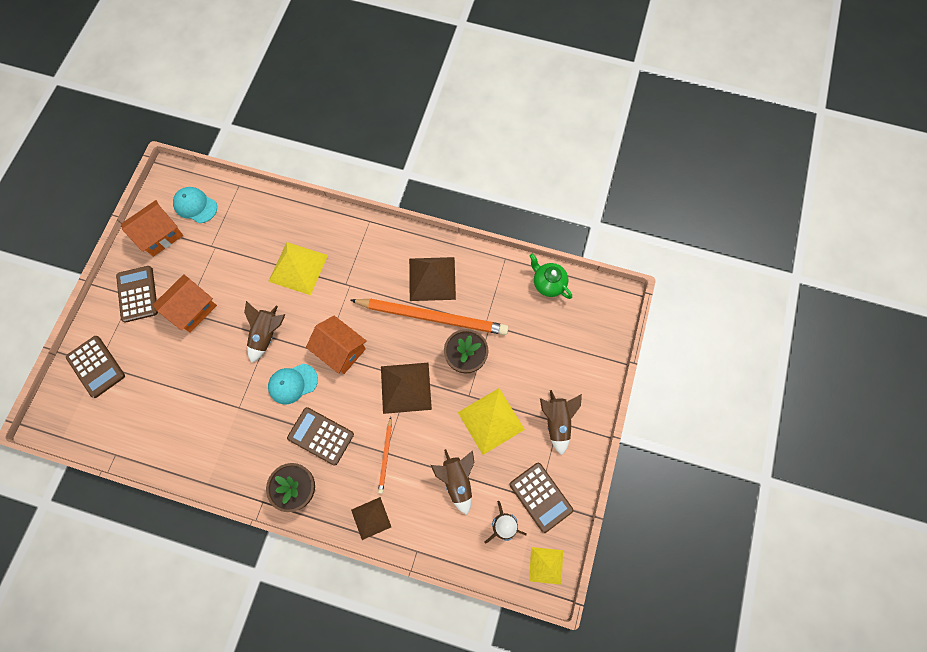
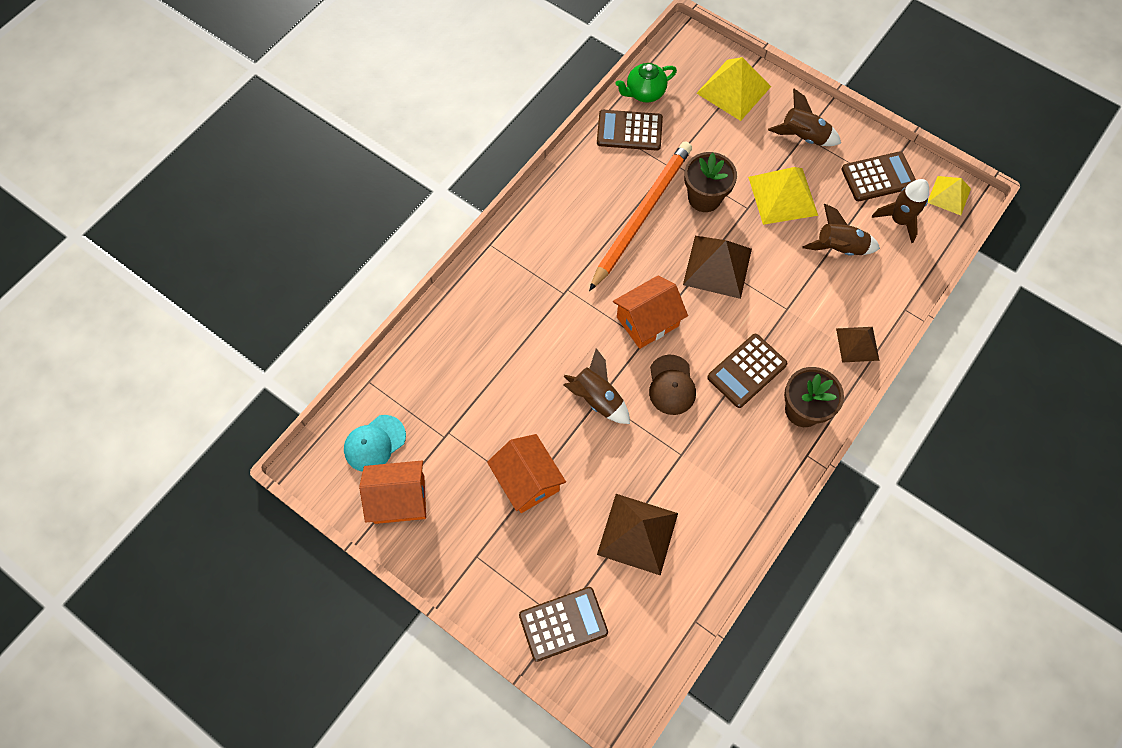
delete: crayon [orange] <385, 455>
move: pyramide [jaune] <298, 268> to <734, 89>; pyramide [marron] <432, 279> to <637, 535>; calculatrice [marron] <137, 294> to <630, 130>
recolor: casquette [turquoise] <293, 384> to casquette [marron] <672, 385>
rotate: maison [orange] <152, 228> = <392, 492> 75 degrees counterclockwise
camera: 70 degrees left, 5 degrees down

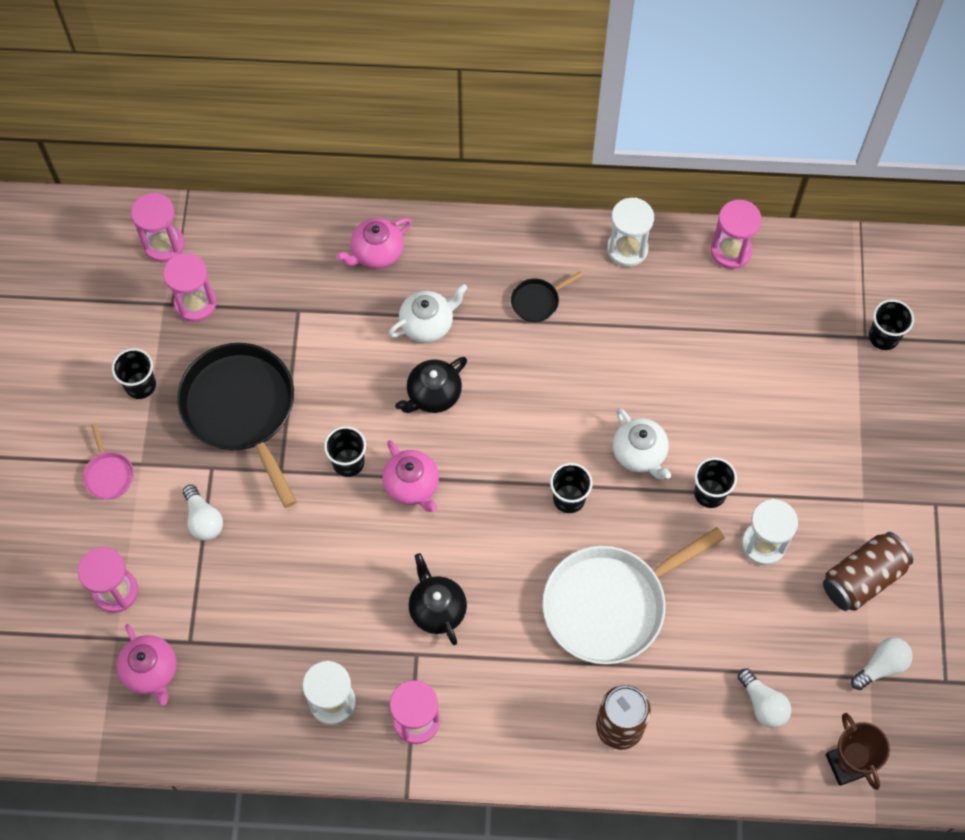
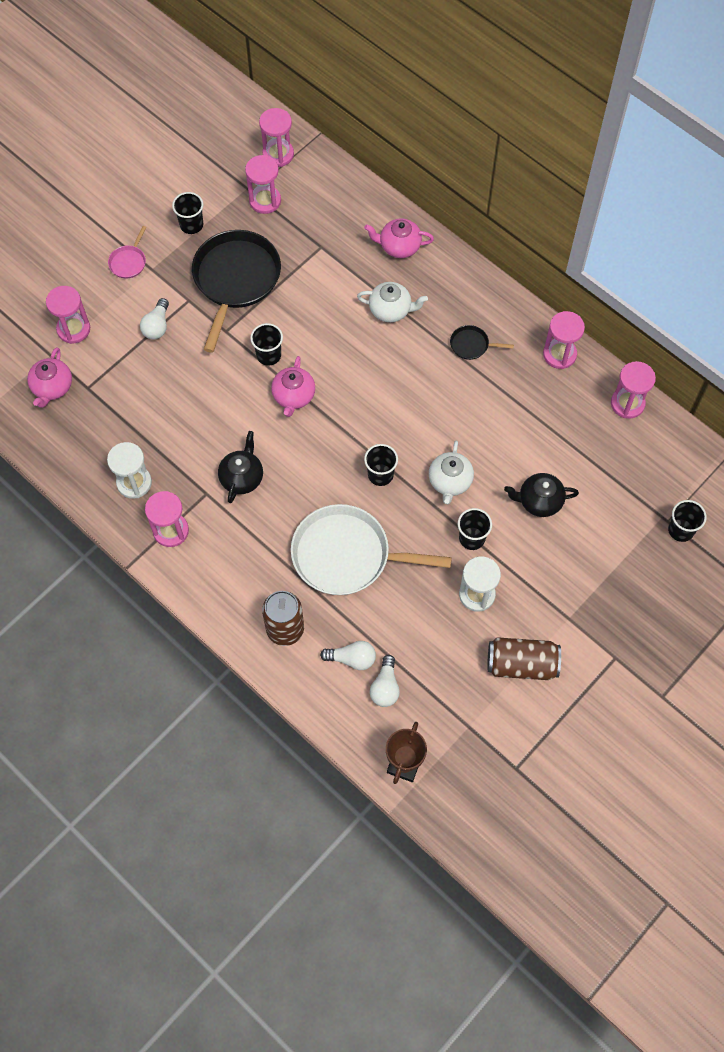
move: théière [noir] <431, 385> to <541, 495>; ampoule [blanc] <882, 663> to <348, 655>
recolor: sablier [blanc] <630, 232> to sablier [rose] <564, 340>
camera: 40 degrees right, 0 degrees up

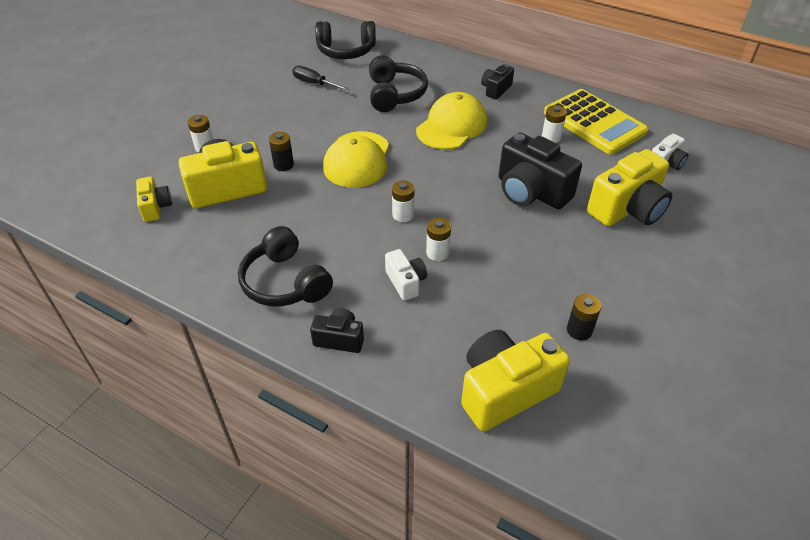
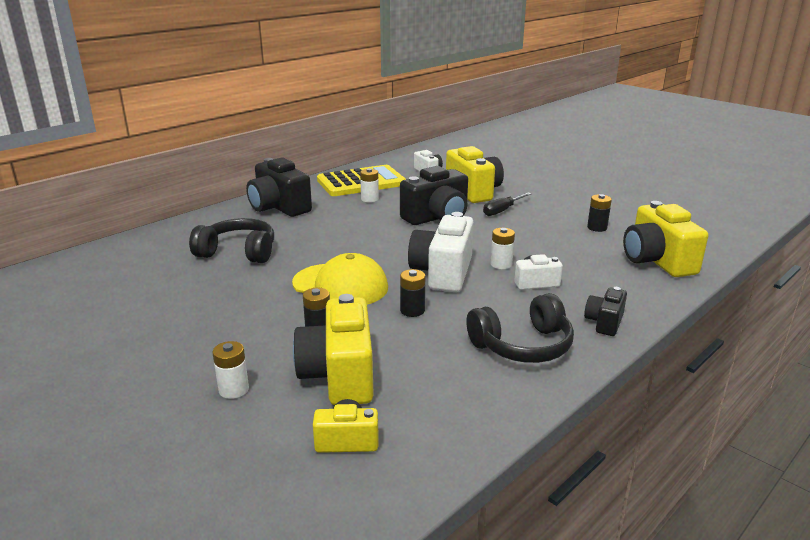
delete: casque audio [noir] <345, 40>; casquette [jaune] <451, 121>
insert: pile [noir] <412, 293>
move: tournevis [noir] <320, 78> to <507, 204>
replace: pile [blanc] <403, 201> to appareil photo [blanc] <441, 252>
resize: appareil photo [noir] <497, 81> = <279, 187> x1.89
camera: 75 degrees left, 20 degrees down

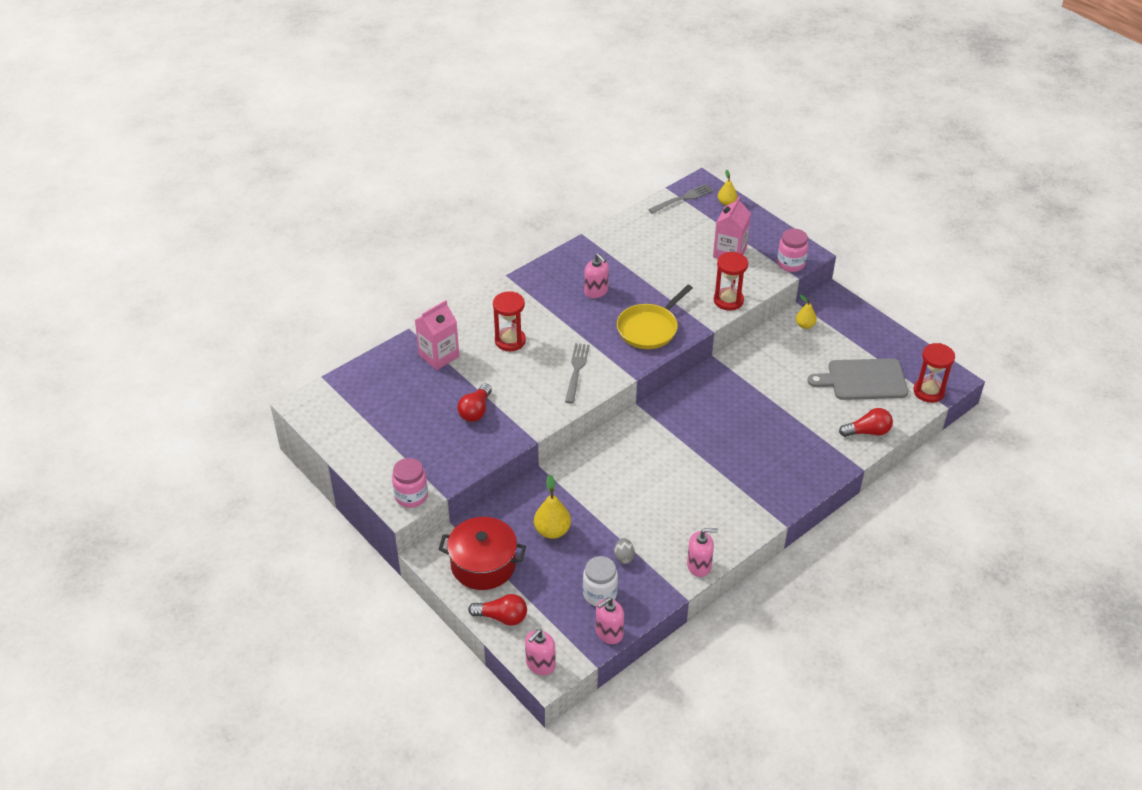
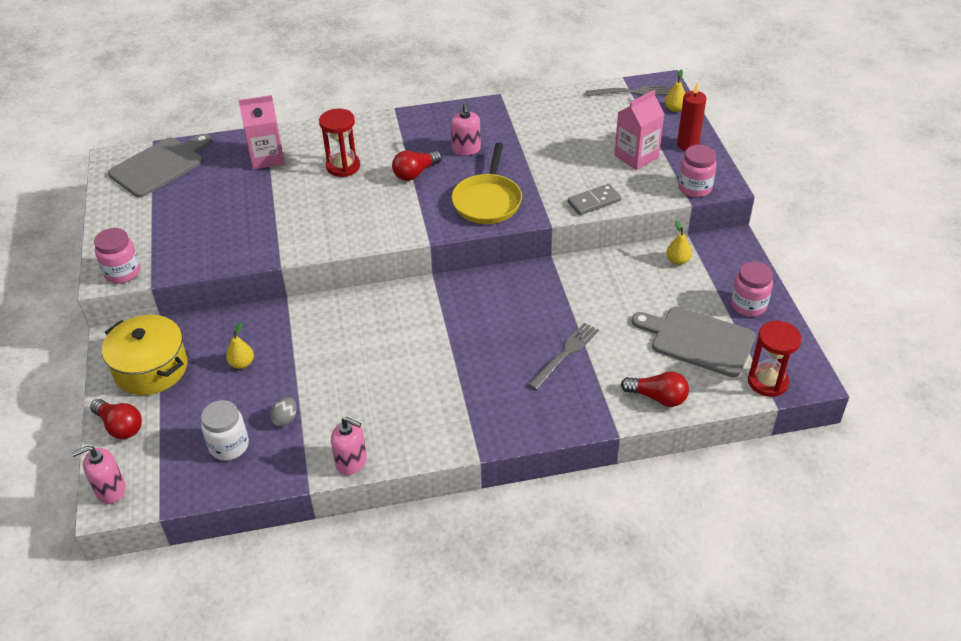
delete: distributeur de savon [rose] <610, 620>
insert: bougie [rouge] <691, 117>; planche à découper [gris] <160, 165>; bocal [rose] <752, 289>
move: fourchette [gris] <577, 373> to <563, 356>; ampoule [rouge] <474, 403> to <417, 166>
replace: sablier [rouge] <731, 281> to domino [gris] <594, 199>
recolor: marmite [rouge] <482, 553> to marmite [jaune] <145, 355>
rotate: poêle [jaune] <655, 317> = <487, 183> 60 degrees counterclockwise
resize: poire [jaune] <552, 507> = <240, 345> x0.64
camera: 30 degrees right, 0 degrees up

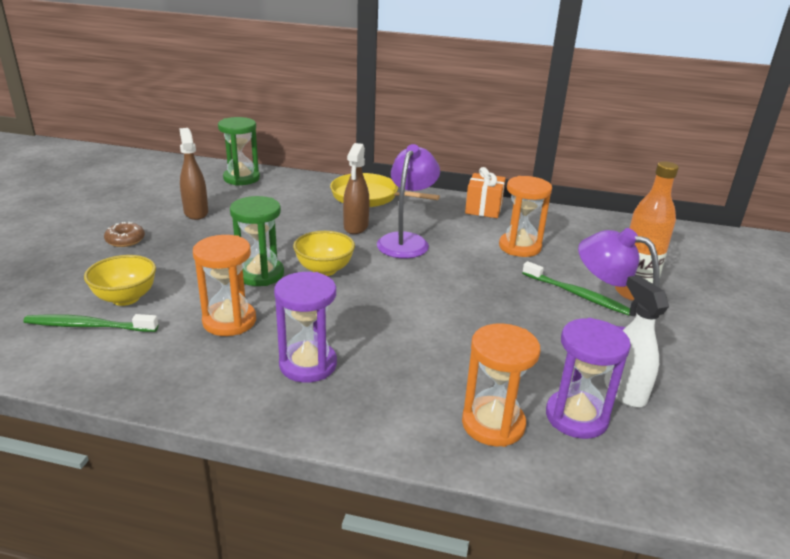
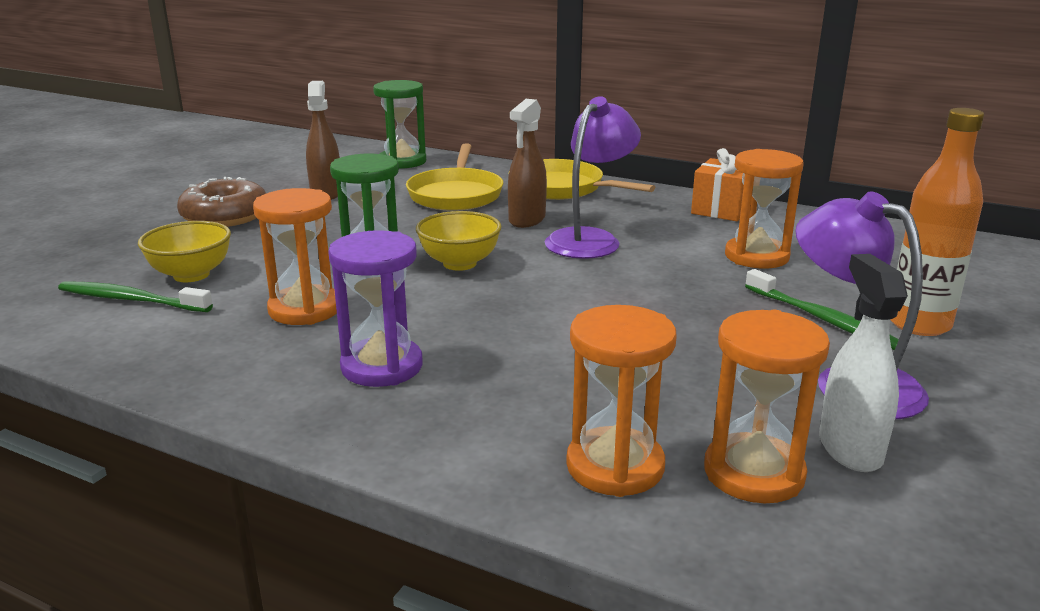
insert: poêle [jaune] <454, 177>
recolor: sablier [violet] <588, 378> to sablier [orange] <767, 406>
resize: beignet [marron] <124, 234> = <221, 202> x1.76
camera: 15 degrees right, 5 degrees down

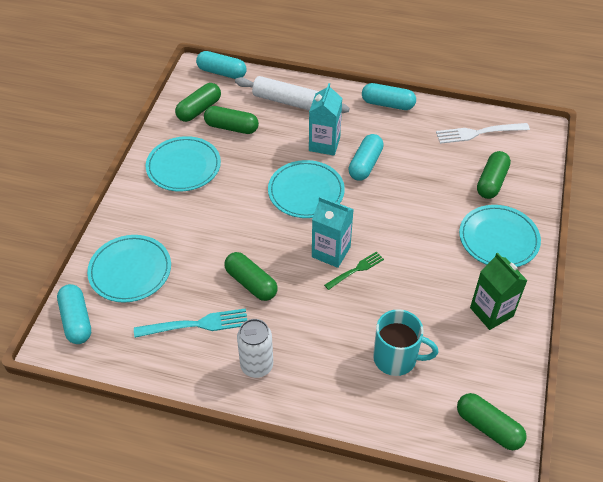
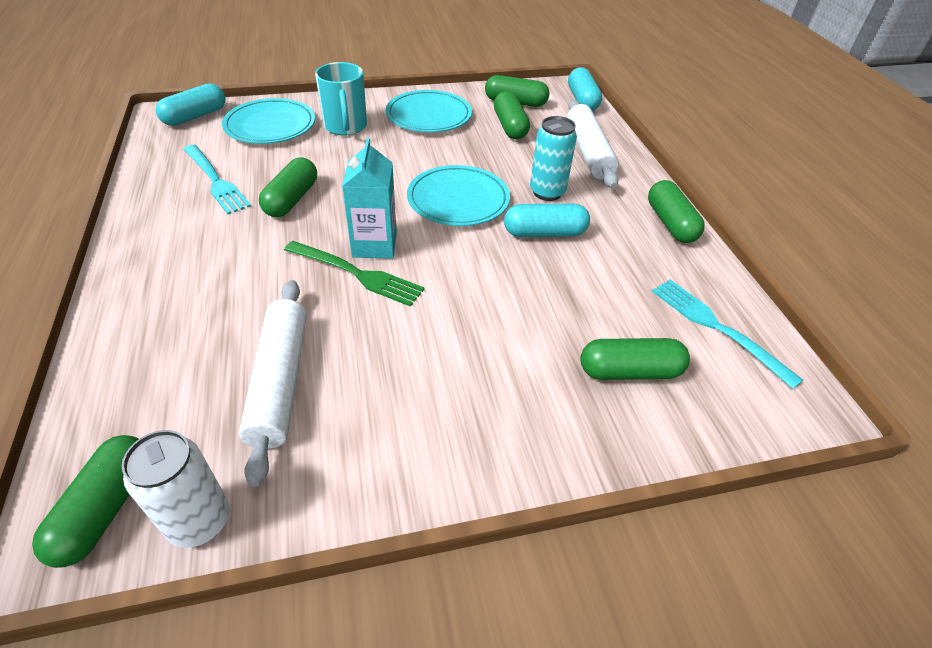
delete: assiette [turquoise] <500, 236>; brique de lait [vert] <499, 291>
insert: rouleau à pâtisserie [blanc] <273, 383>
move: tasse [turquoise] <405, 342> to <341, 99>; canette [blanc] <255, 348> to <175, 489>
replace: brique de lait [turquoise] <325, 119> to canette [turquoise] <553, 158>
recolor: gélule [turquoise] <389, 96> to gélule [vert] <676, 211>; fourchette [blanc] <483, 133> to fourchette [turquoise] <727, 334>
resize: fourchette [vert] <354, 270> = <354, 274> x1.57
camera: 60 degrees right, 5 degrees down

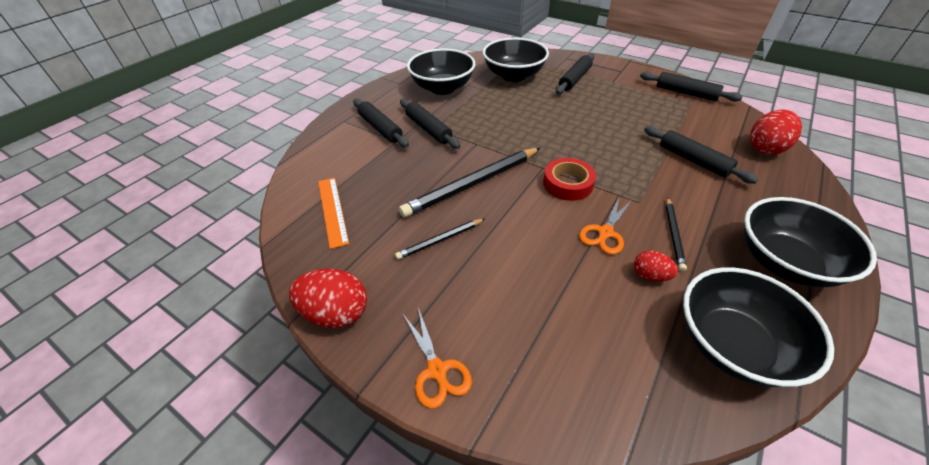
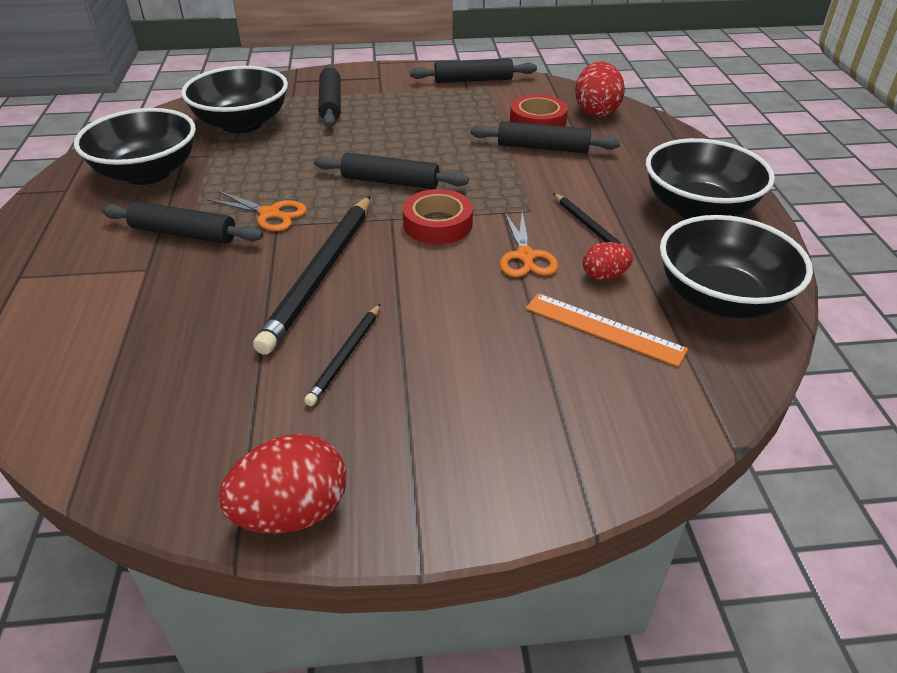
insert: ruban adhésif [rouge] <539, 110>
move: rouleau à pâtisserie [noir] <381, 122> to <391, 171>; règle [orange] <333, 213> to <607, 330>; ciseaux [orange] <437, 358> to <256, 210>
camera: 40 degrees left, 5 degrees down

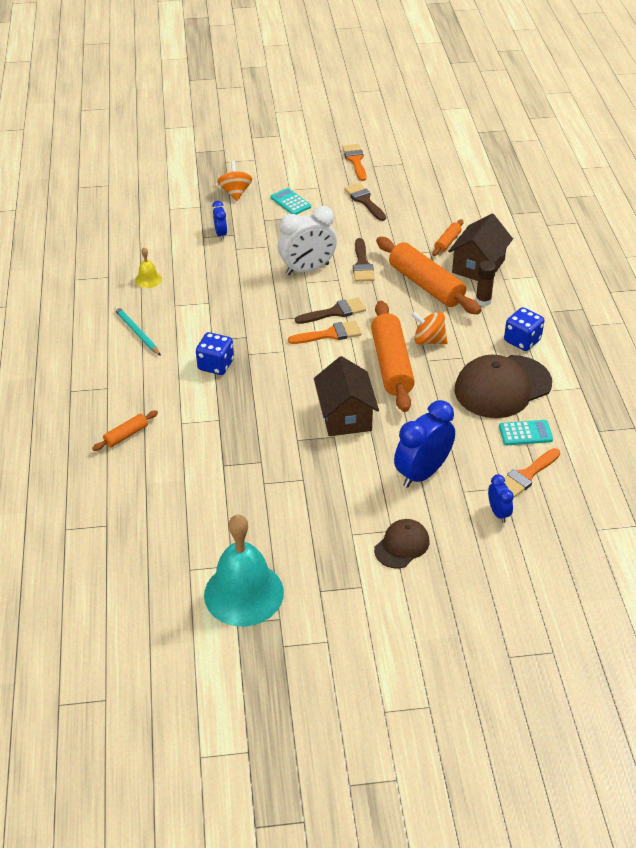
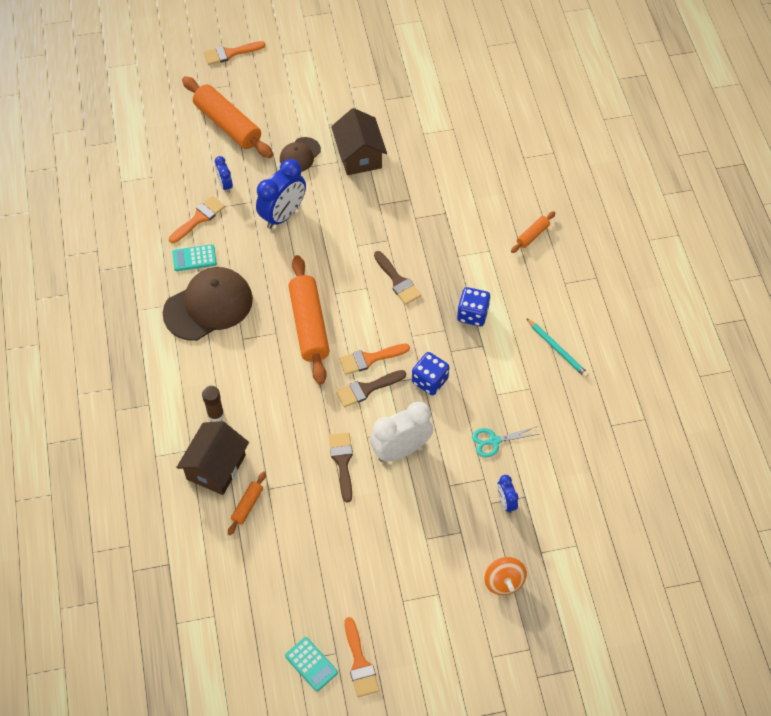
delete: cloche [jaune] <148, 267>; toupie [orange] <429, 328>; cloche [turquoise] <244, 570>
insert: pinceau [orange] <235, 53>; ciseaux [turquoise] <505, 442>
move: pinceau [marron] <365, 202> to <397, 278>; calculatrice [turquoise] <290, 201> to <311, 664>; rouleau à pâtisserie [orange] <428, 276> to <227, 117>; dé [bleu] <524, 329> to <430, 373>; maison [marron] <346, 396> to <359, 141>
camera: 175 degrees right, 15 degrees up

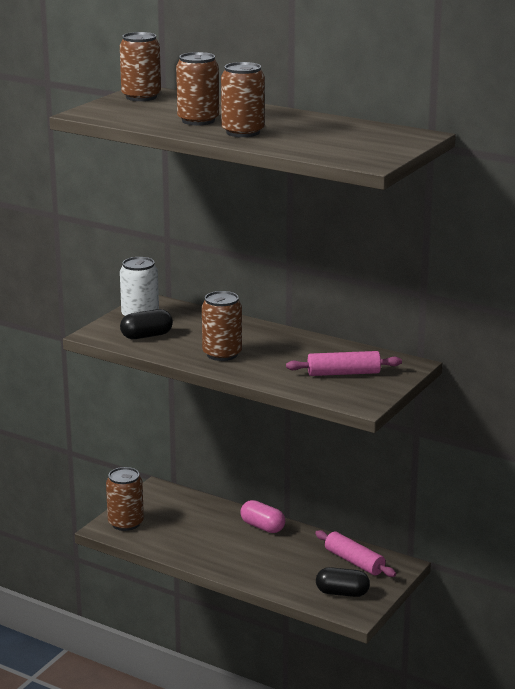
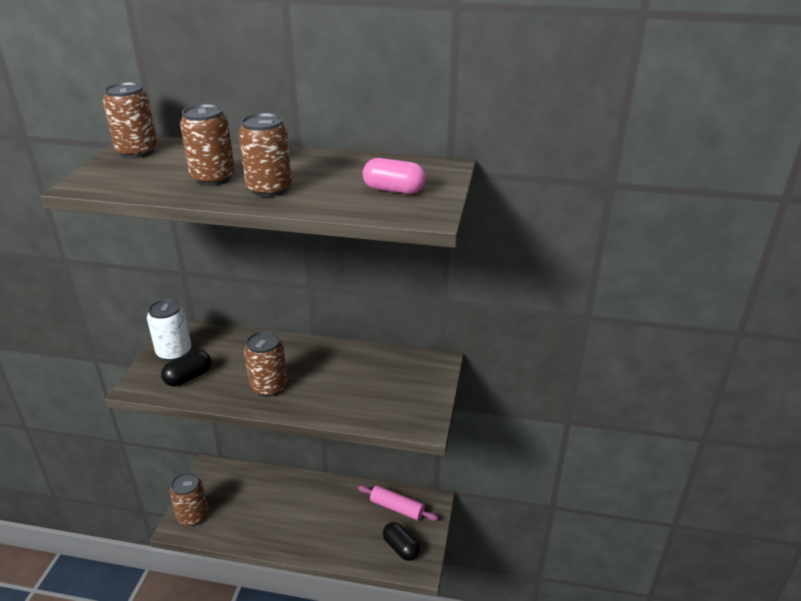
delete: rouleau à pâtisserie [rose] <344, 363>
move: gélule [rose] <262, 516> to <394, 176>
rotate: gélule [noir] <343, 582> = <401, 541> 60 degrees clockwise
camera: 20 degrees left, 10 degrees up

